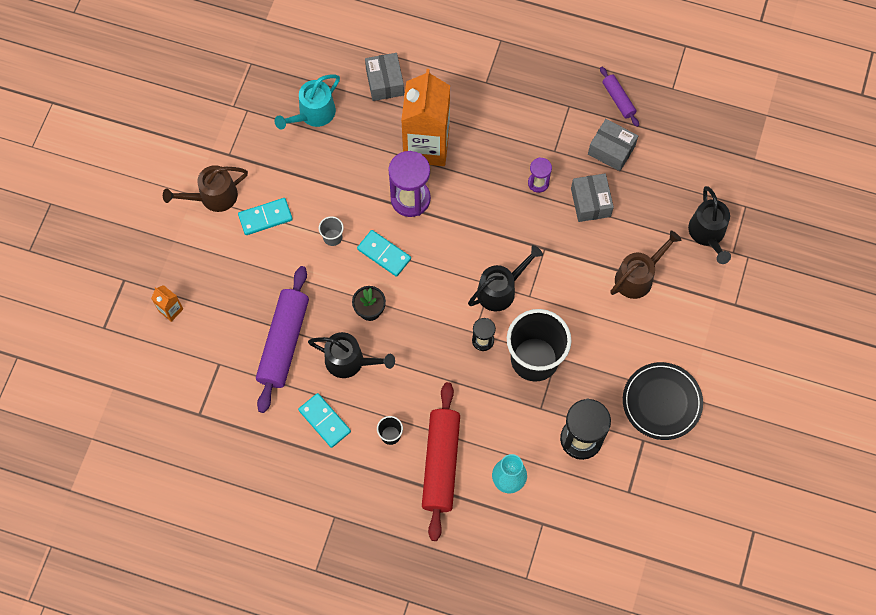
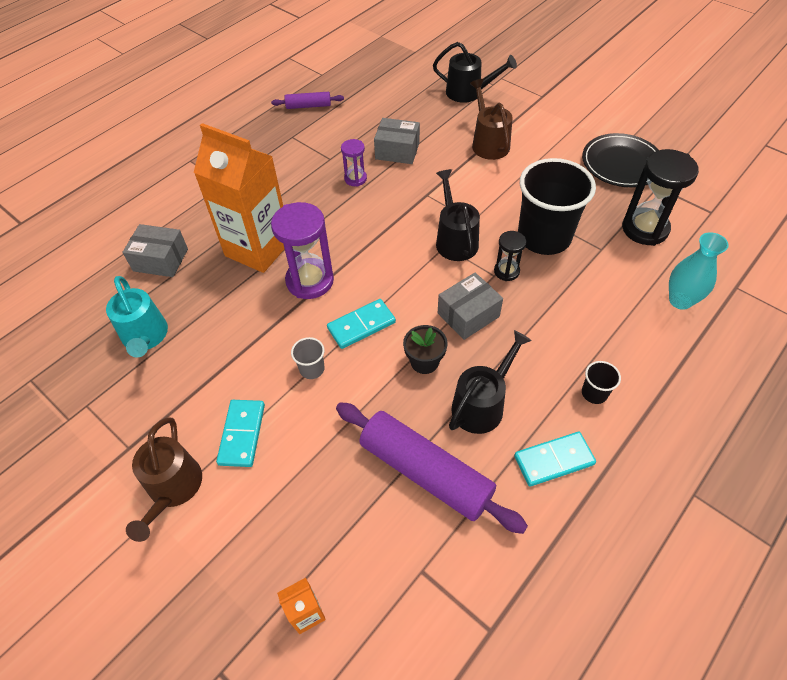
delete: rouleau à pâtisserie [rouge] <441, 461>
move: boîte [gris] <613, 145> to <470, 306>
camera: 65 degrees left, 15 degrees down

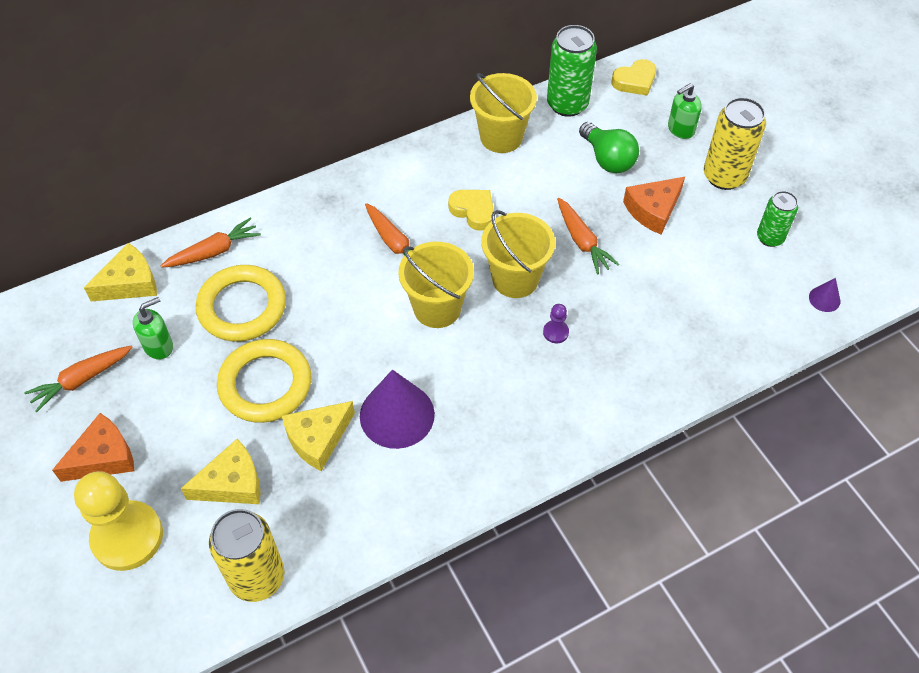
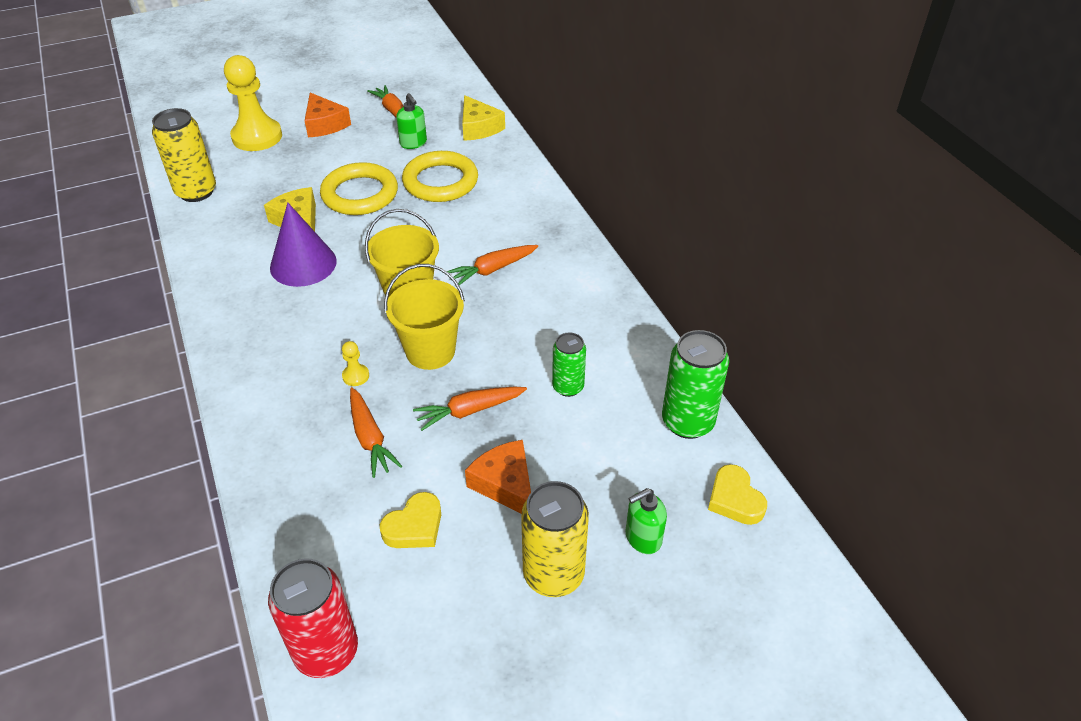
delete: seau [jaune] <503, 113>; ampoule [vert] <609, 147>; fromage [jaune] <221, 471>
move: cœur [jaune] <471, 210> to <410, 520>; canette [vert] <777, 219> to <569, 364>; carotte [orange] <211, 243> to <376, 432>
replace: cône [violet] <824, 295> to canette [rouge] <313, 618>
recolor: pion [violet] <556, 323> to pion [jaune] <355, 363>
rotate: distributeur de savon [vert] <685, 111> = <646, 521> 90 degrees counterclockwise
camera: 95 degrees right, 10 degrees down

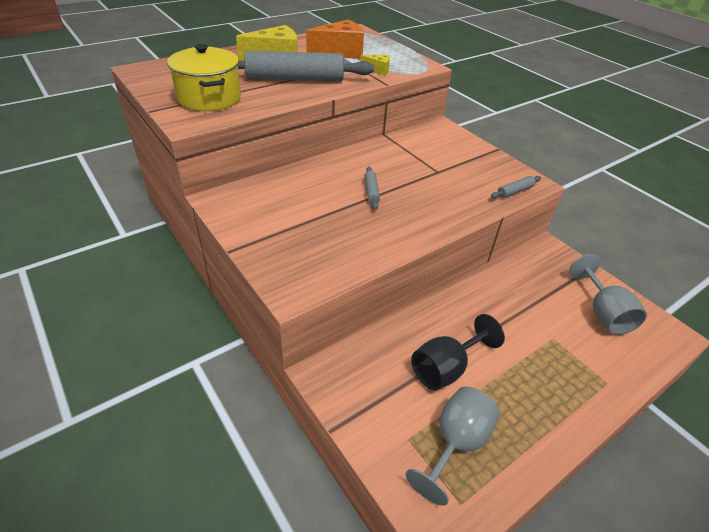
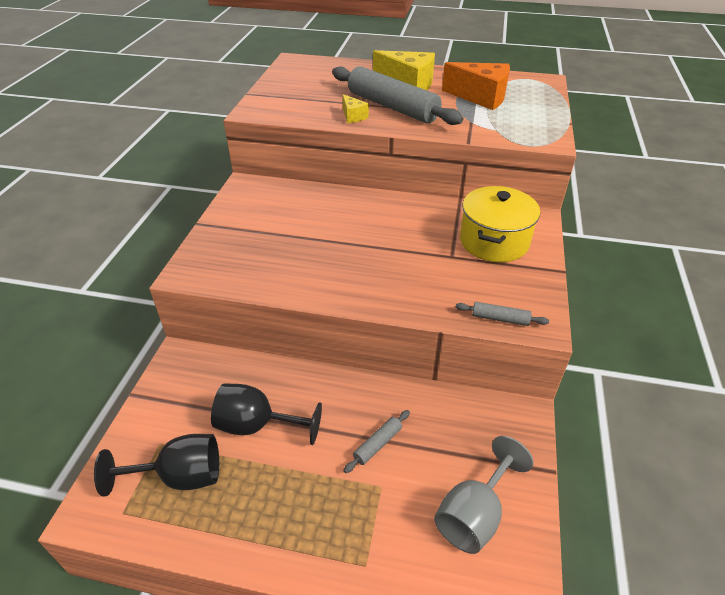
move: marmite [jaune] <204, 77> to <500, 224>; fromage [jaune] <375, 65> to <356, 108>; rouleau à pâtisserie [gris] <372, 188> to <376, 441>
recolor: verre à pied [gris] <453, 446> to verre à pied [noir] <156, 465>
camera: 50 degrees right, 0 degrees up

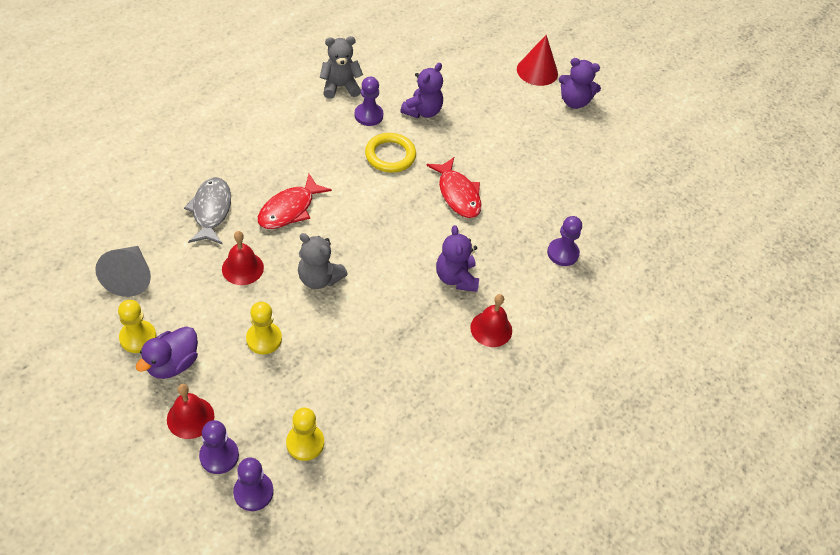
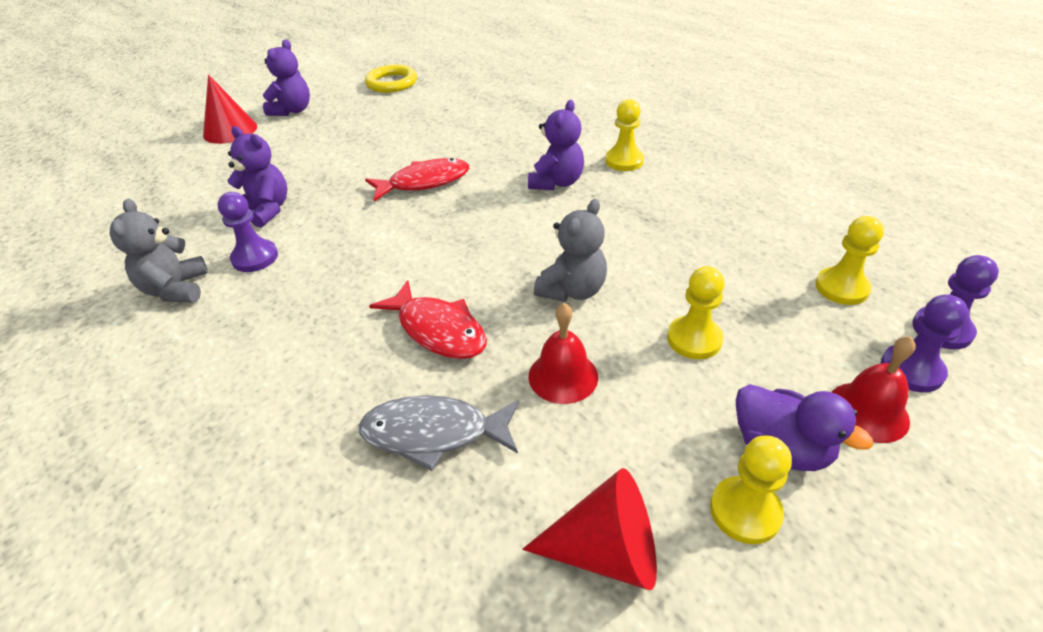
delete: pion [violet] <564, 241>
move: anneau [jaune] <390, 153> to <391, 79>
replace: cloche [rouge] <491, 320> to pion [jaune] <624, 135>
recolor: cône [gris] <123, 271> to cône [rouge] <589, 529>
rotate: ours en peluche [violet] <457, 258> = <556, 145> 60 degrees counterclockwise
camera: 80 degrees left, 10 degrees down

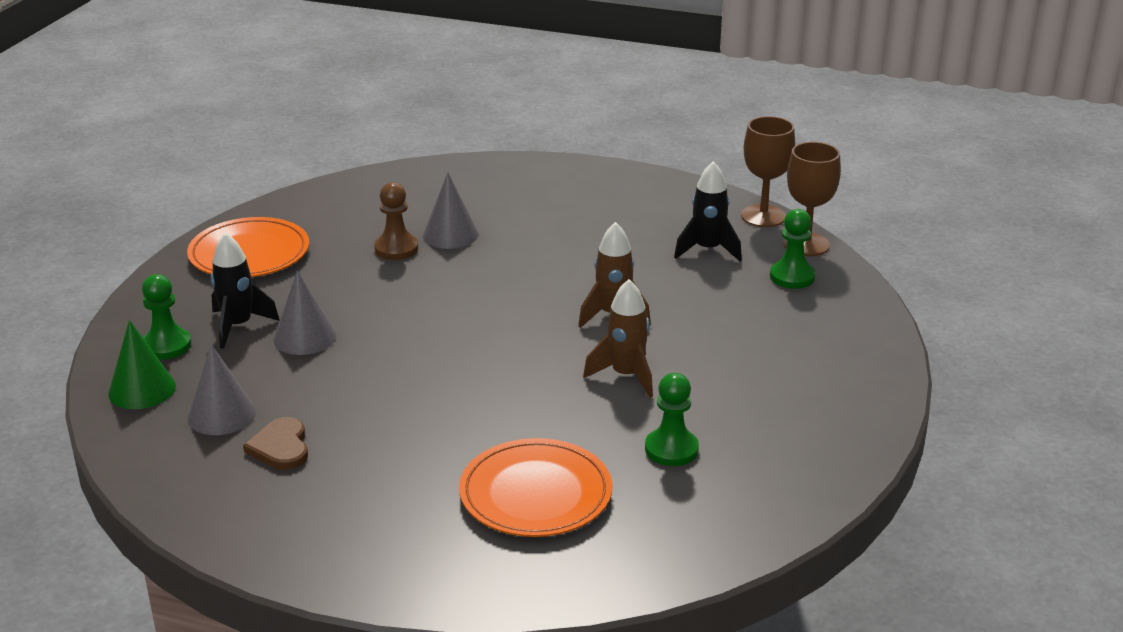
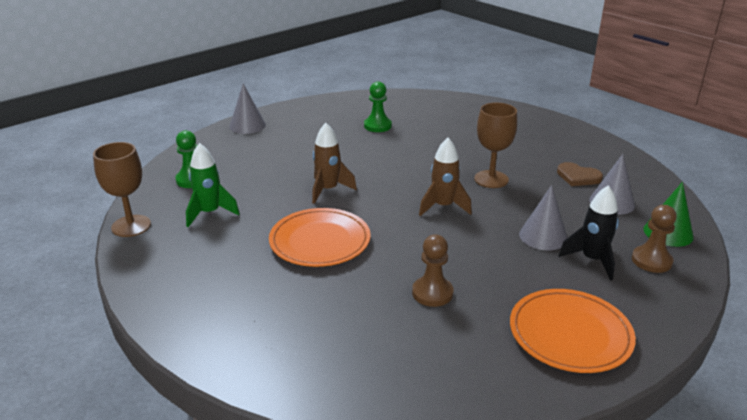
move: verre à pied [marron] <812, 199> to <495, 145>; cône [gris] <451, 210> to <247, 109>; fusée [marron] <618, 338> to <445, 177>; assiette [orange] <535, 487> to <320, 237>
recolor: fusée [noir] <708, 211> to fusée [vert] <213, 185>; pion [vert] <167, 317> to pion [marron] <654, 239>
rotate: cœur [marron] <275, 443> = <580, 174> 105 degrees clockwise
camera: 150 degrees left, 0 degrees up

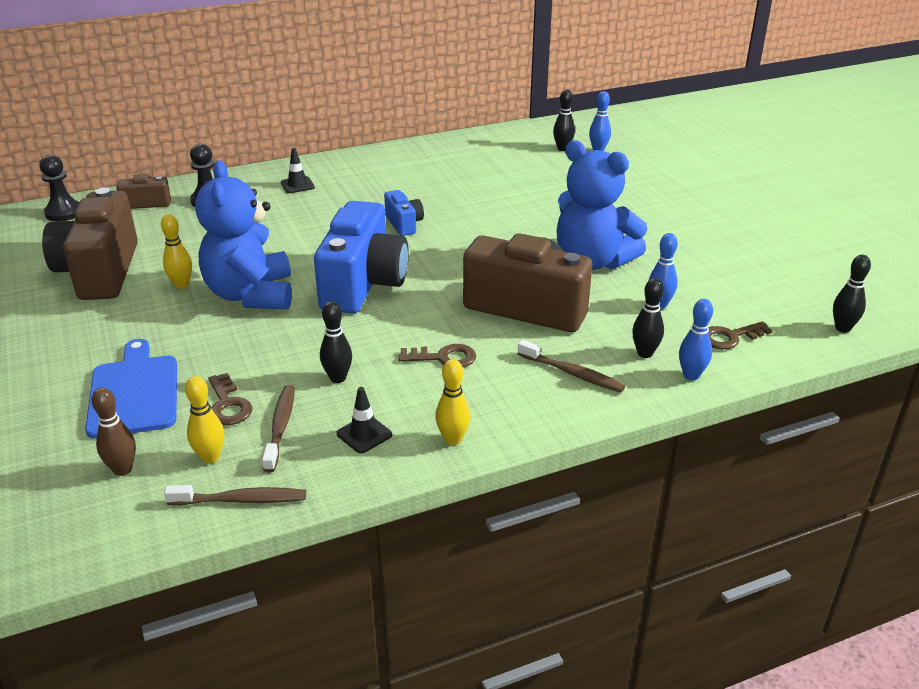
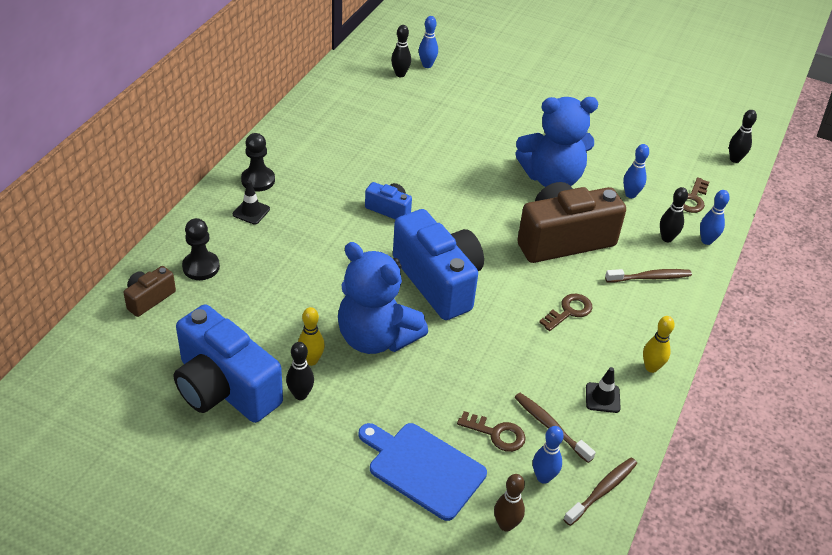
move: pion [noir] <59, 188> to <258, 162>; quille [noir] <336, 342> to <300, 371>
recolor: appareil photo [marron] <90, 243> to appareil photo [bleu] <228, 363>; quille [jaune] <204, 420> to quille [bleu] <548, 455>
camera: 45 degrees left, 10 degrees up

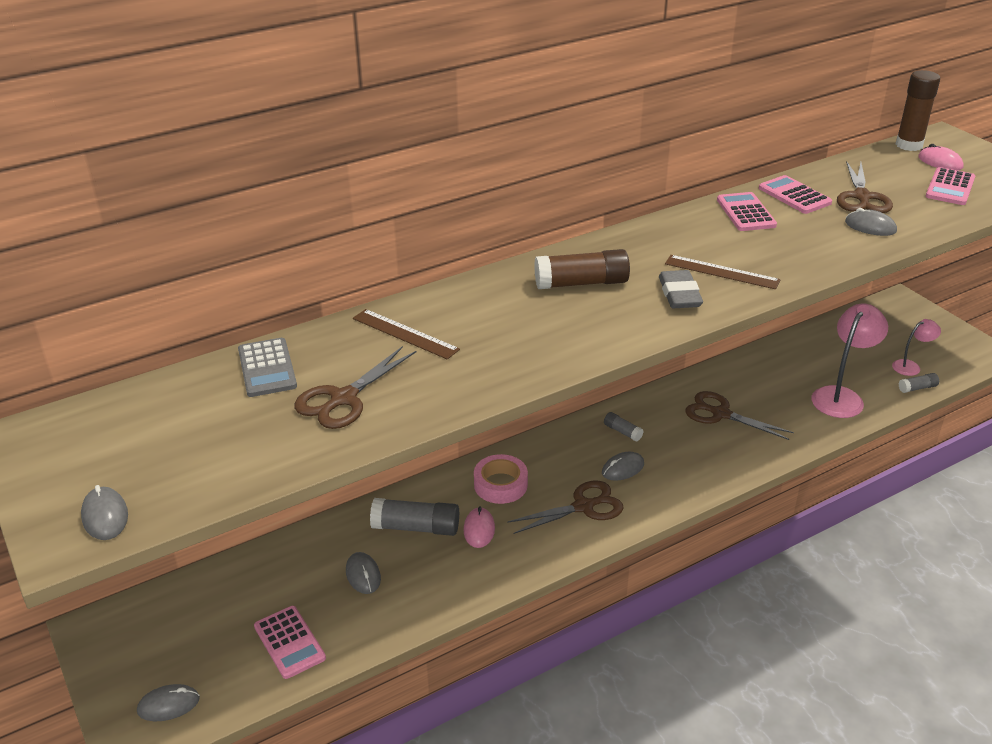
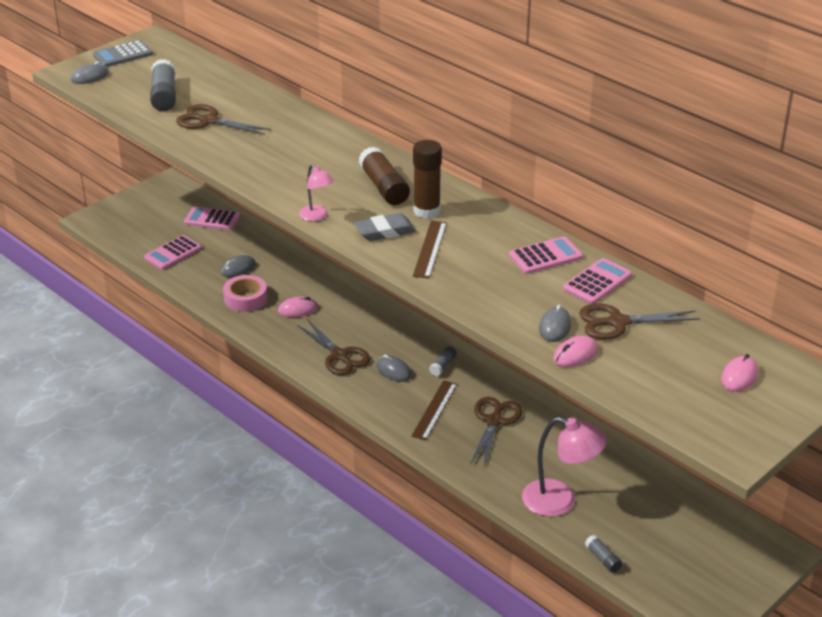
delete: souris [gris] <168, 702>
insert: souris [rose] <575, 351>
move: bâton de colle [marron] <917, 110> to <427, 179>; calculatrice [rose] <950, 186> to <212, 218>; règle [marron] <406, 334> to <434, 410>; lampe [rose] <916, 347> to <316, 192>; calculatrice [gris] <267, 367> to <123, 53>; ruban adhésif [rose] <501, 479> to <245, 293>; bâton de colle [gris] <414, 517> to <163, 85>
camera: 75 degrees right, 0 degrees up

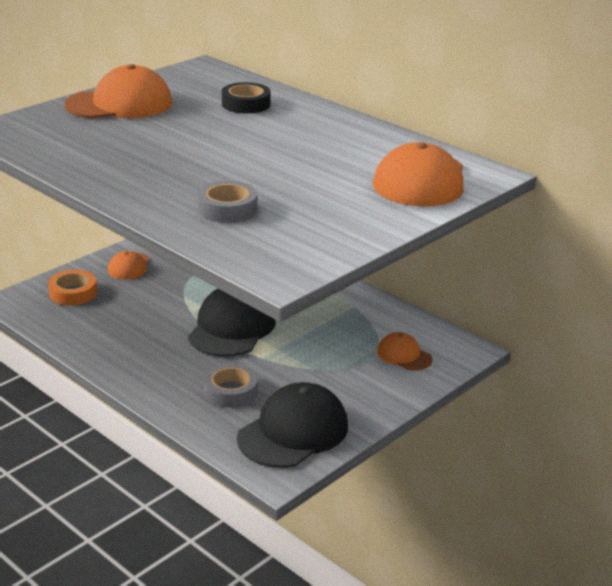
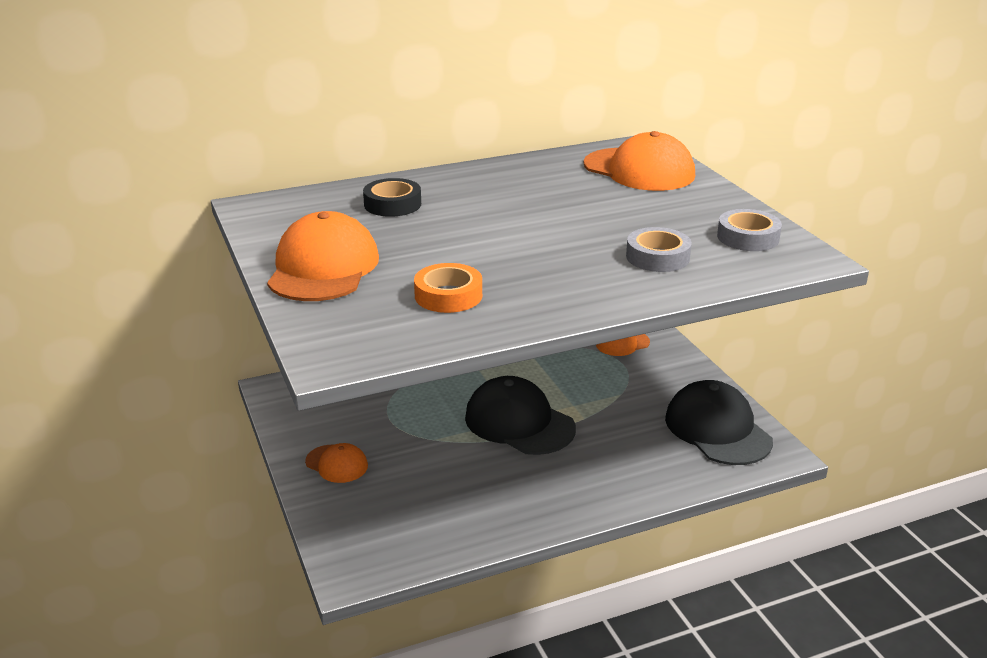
move: ruban adhésif [orange] <72, 288> to <448, 288>; ruban adhésif [gris] <231, 385> to <749, 230>
camera: 65 degrees left, 0 degrees up

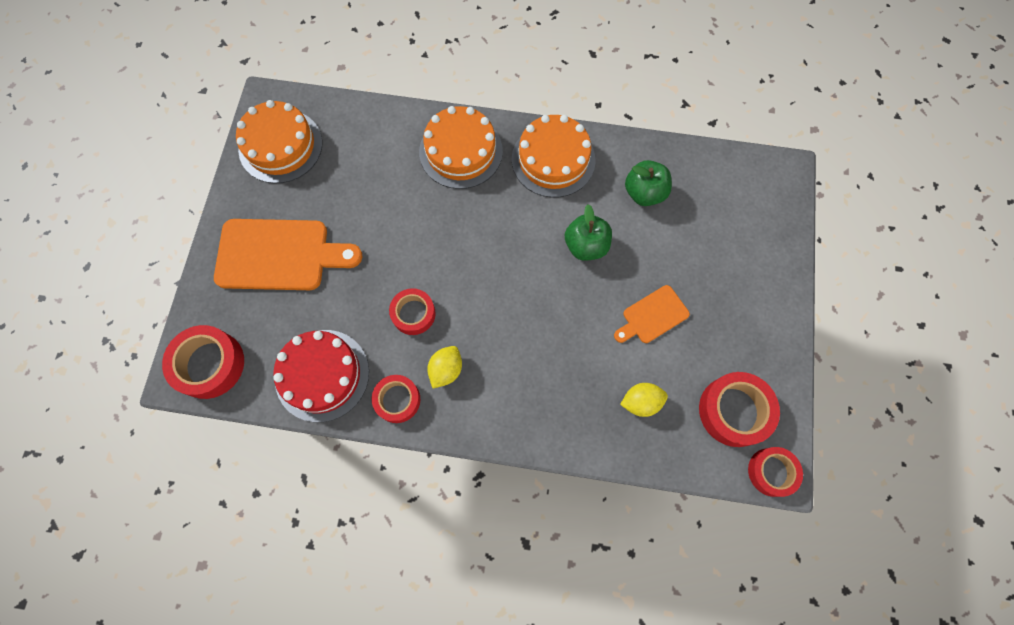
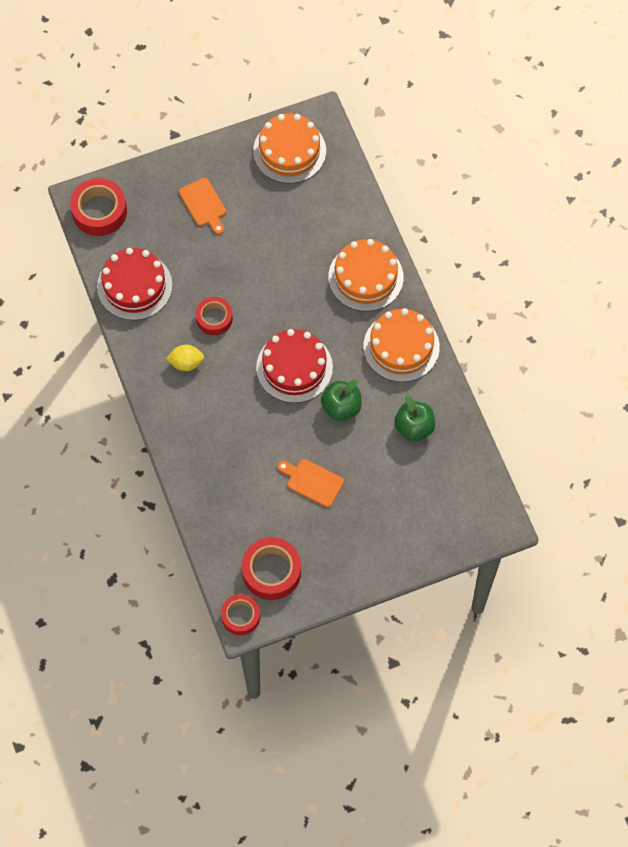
delete: ruban adhésif [rouge] <396, 399>; citron [jaune] <644, 400>
insert: gâteau [rouge] <294, 366>
resize: planche à découper [orange] <288, 254> = <202, 206> x0.53
camera: 60 degrees right, 5 degrees down

